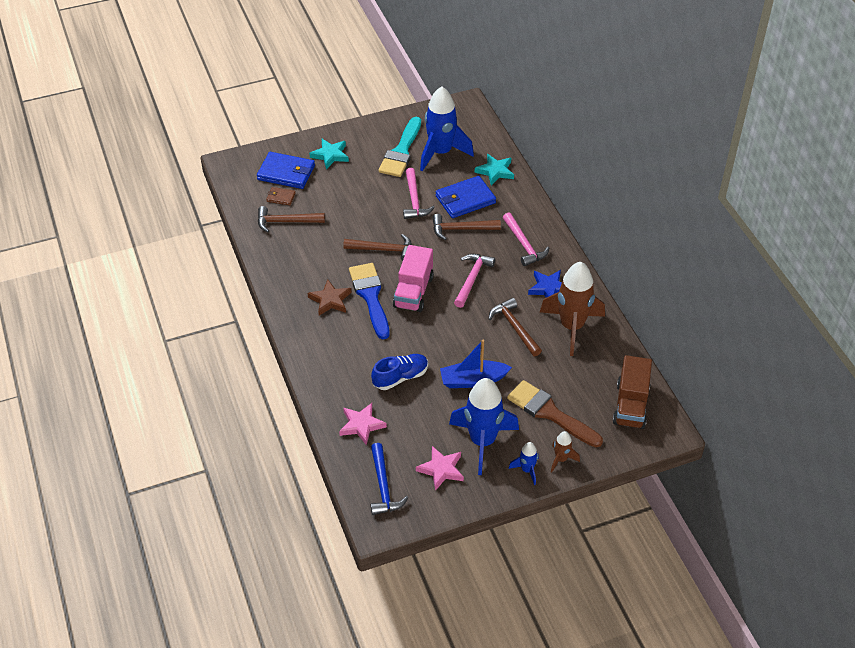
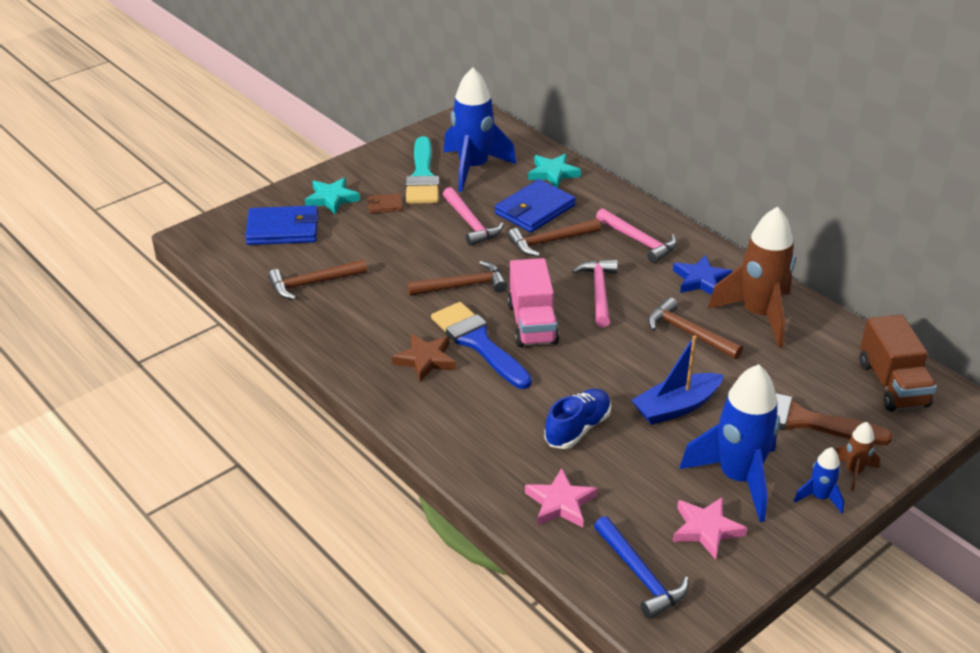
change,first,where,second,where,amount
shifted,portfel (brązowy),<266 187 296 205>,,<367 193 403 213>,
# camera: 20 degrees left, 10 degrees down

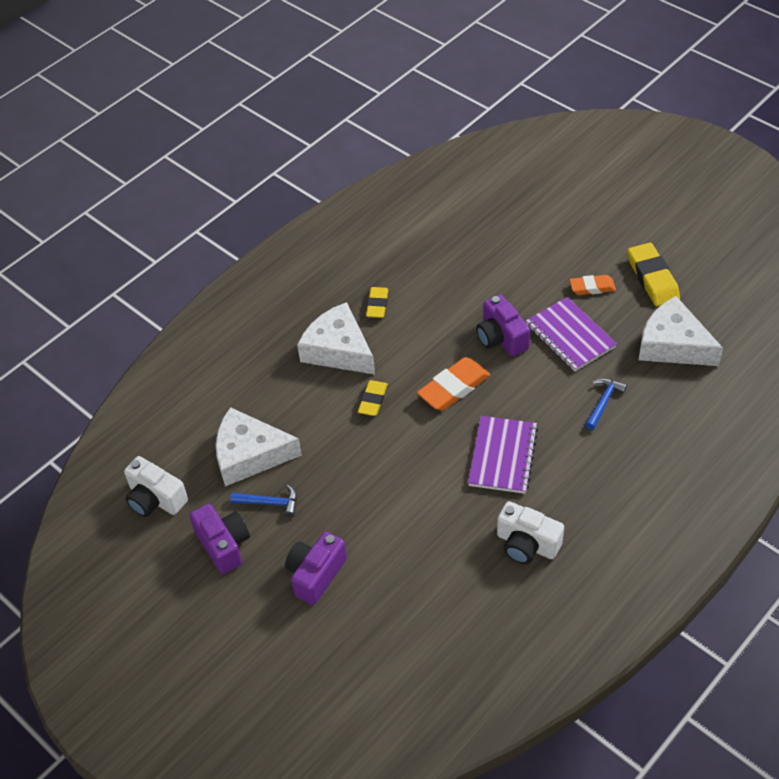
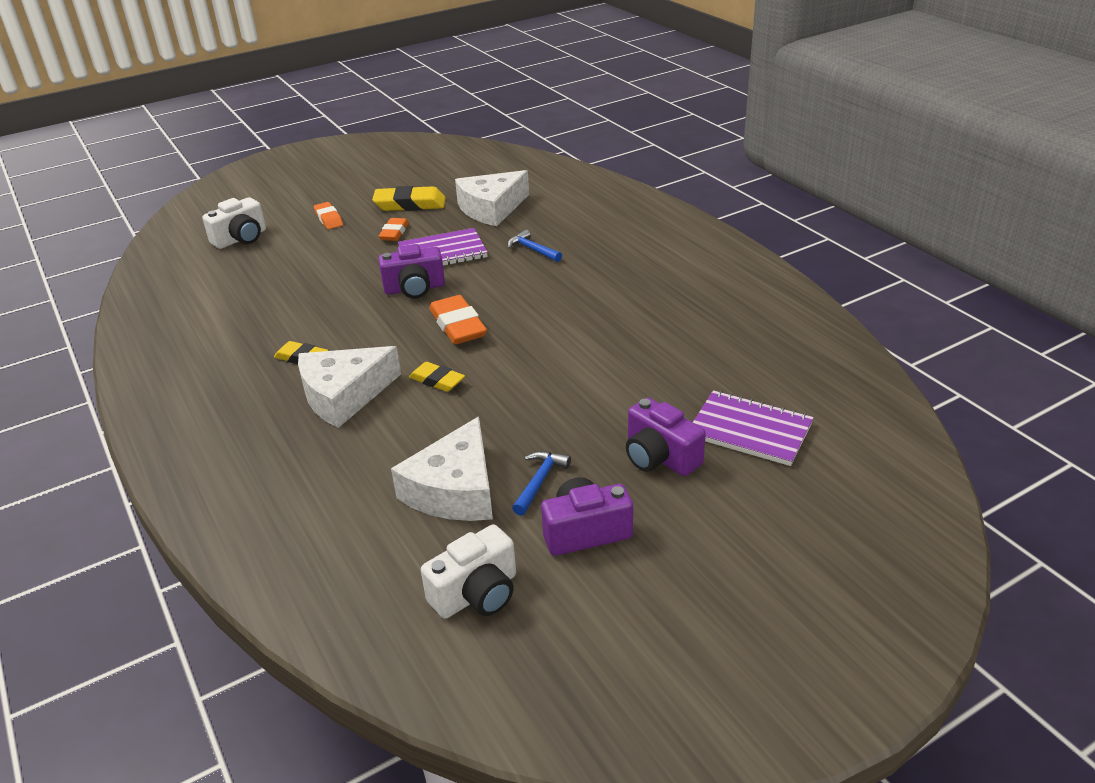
change,first,where,second,where,amount
new,,,gumka do mazania (pomarańczowy),<314 202 343 229>,
shifted,zeszyt (fioletowy),<468 416 538 494>,,<693 390 814 466>,
shifted,aparat fotograficzny (biały),<497 501 564 564>,,<202 197 266 249>,
# camera: 75 degrees left, 15 degrees down

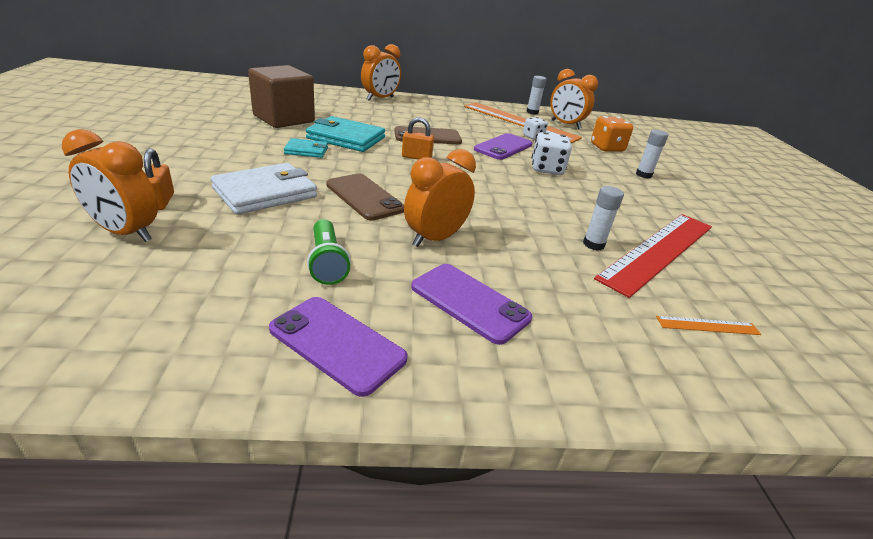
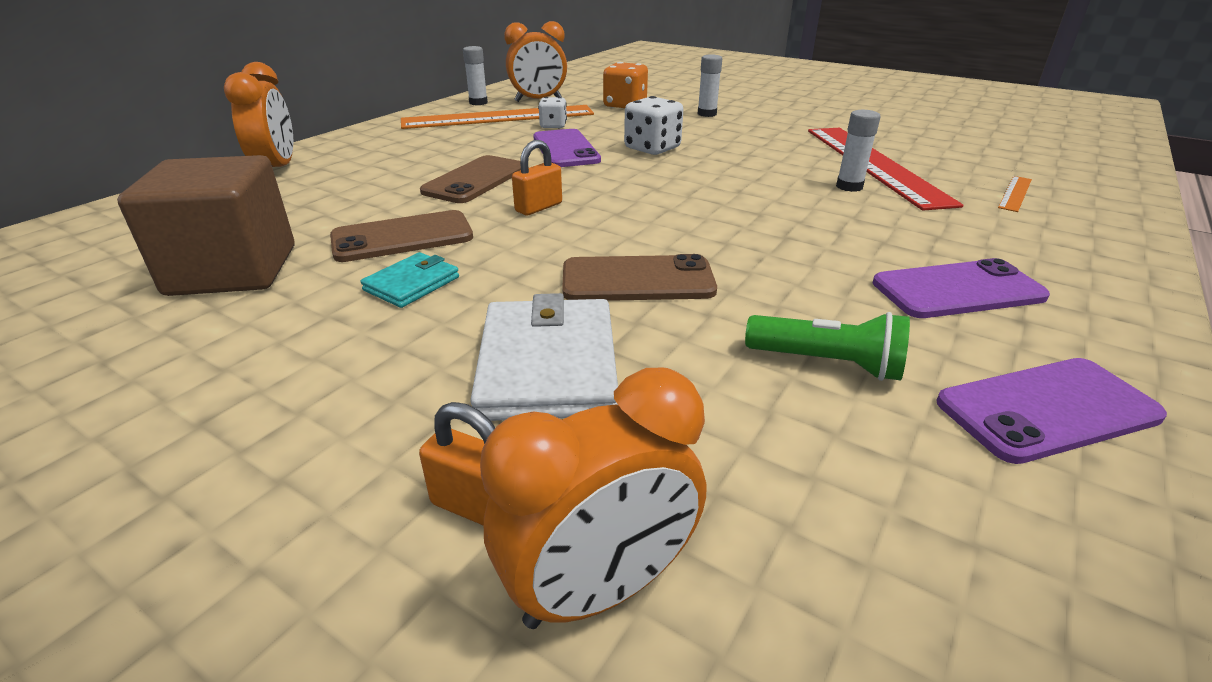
change,first,where,second,where,amount
gone,budzik (pomarańczowy),<404 149 476 247>,,,
swapped,portfel (turkusowy),<306 116 385 152>,telefon (brązowy),<330 210 473 262>,
# camera: 50 degrees left, 0 degrees up

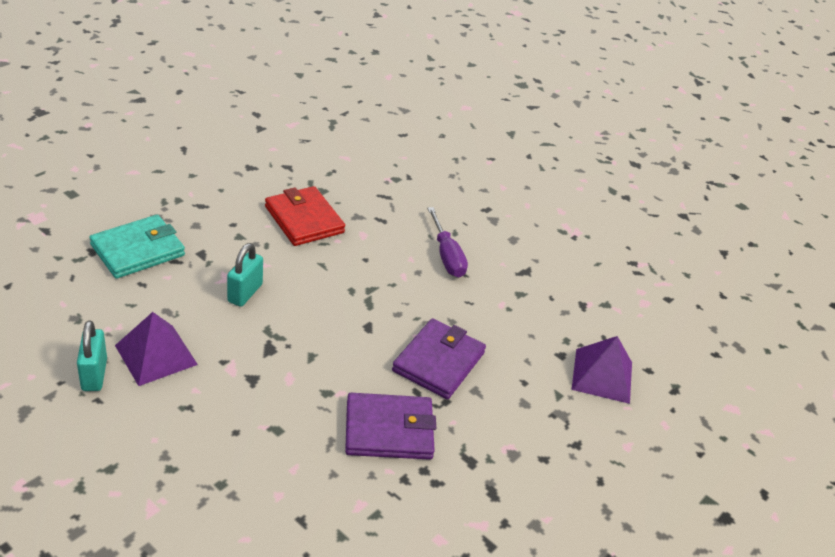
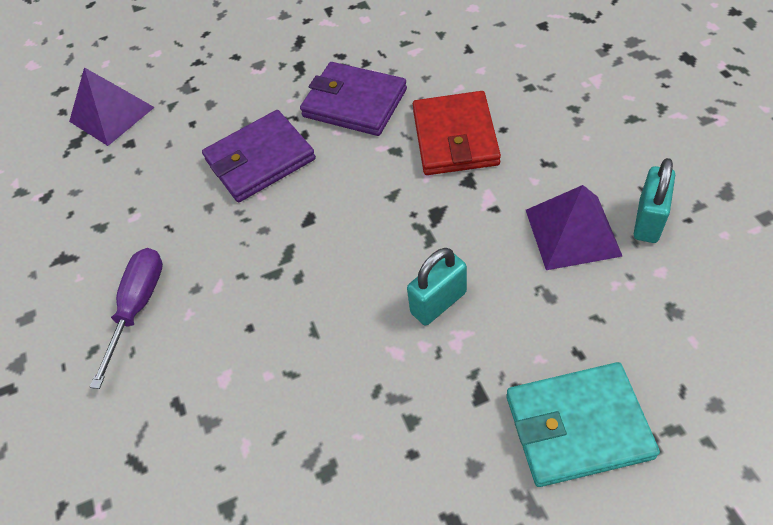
change,first,where,second,where,amount
shifted,portfel (czerwony),<265 186 345 246>,,<413 91 501 175>,
# camera: 140 degrees left, 15 degrees up

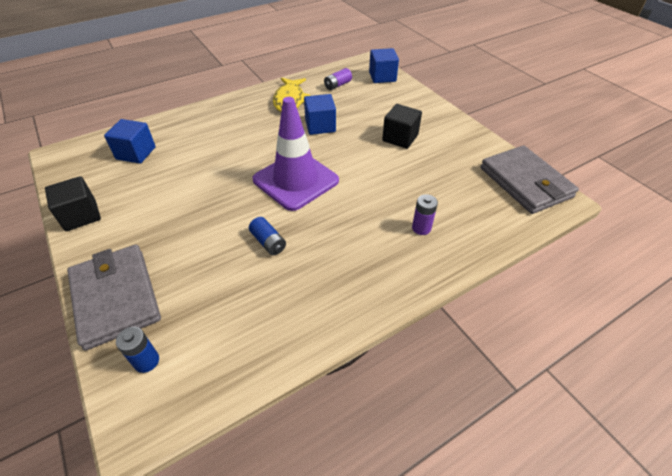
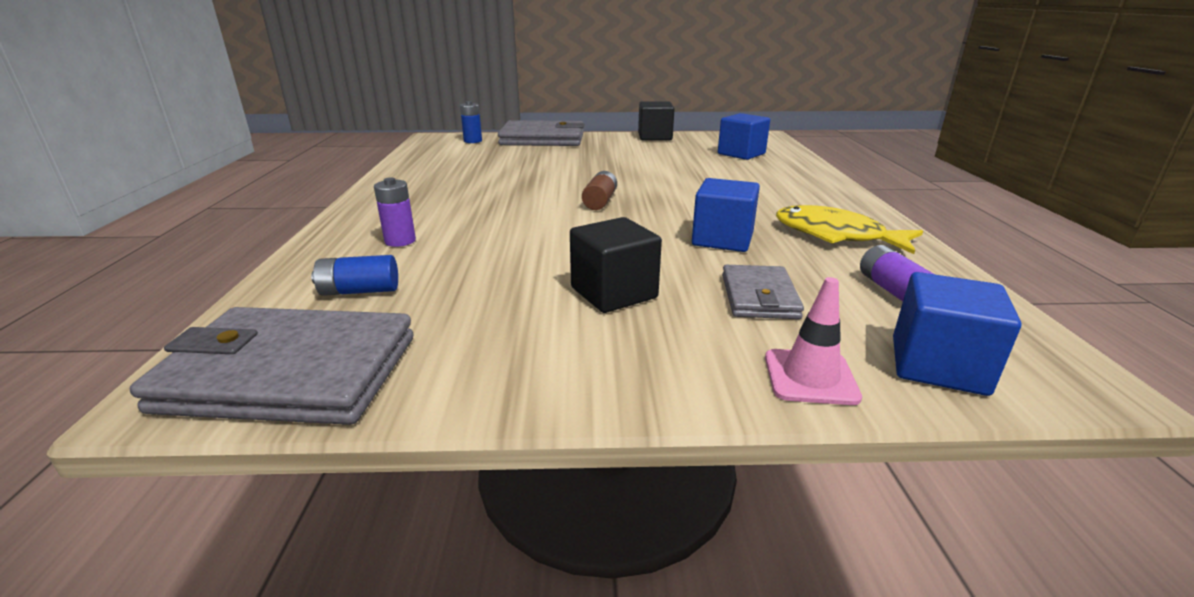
change,first,where,second,where,amount
new,,,portfel (szary),<722 265 804 319>,
new,,,pachołek (różowy),<765 277 862 405>,
shifted,bateria (niebieski),<249 217 286 255>,,<311 255 398 296>,
swapped,pachołek (fioletowy),<253 97 339 211>,bateria (brązowy),<582 171 617 210>,
# camera: 120 degrees right, 20 degrees down

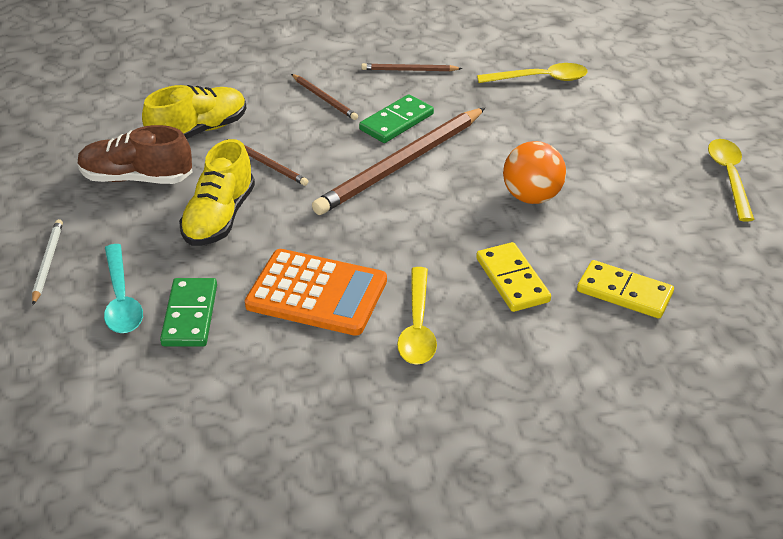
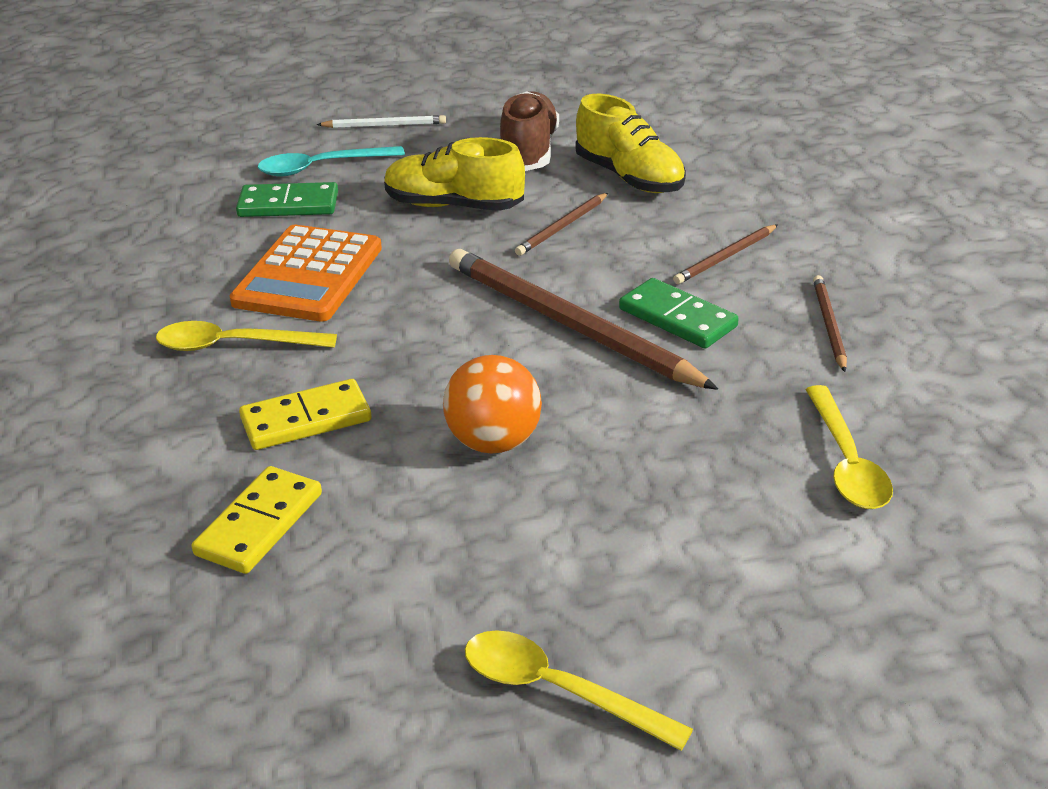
change,first,where,second,where,amount
rotated,łyżka (żółty),<708 139 755 221>,,<465 630 693 751>,150 degrees counterclockwise
# camera: 90 degrees right, 5 degrees down

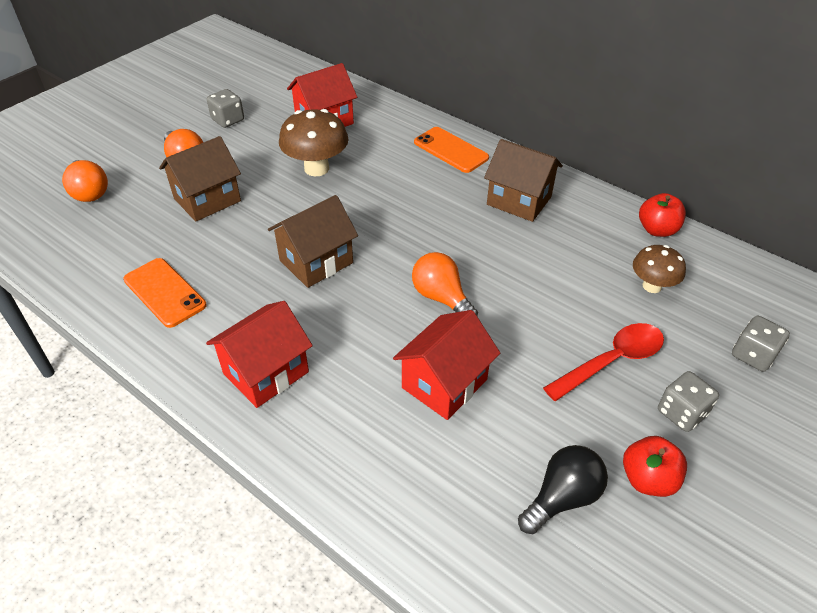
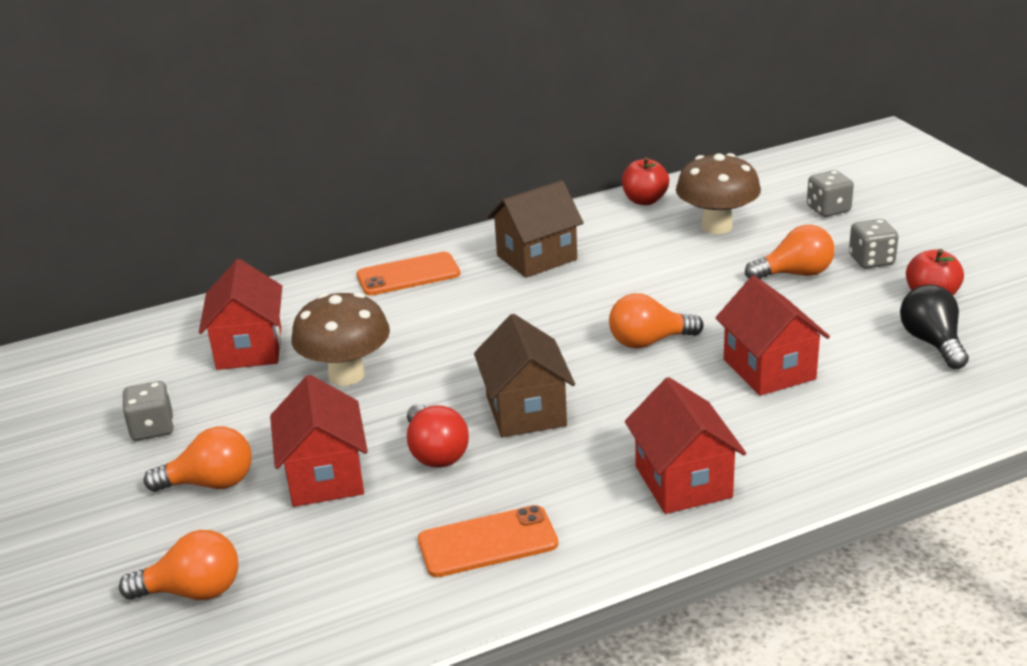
change,first,where,second,where,amount
new,,,żarówka (czerwony),<407 404 469 468>,
swapped,łyżka (czerwony),<543 323 664 401>,żarówka (pomarańczowy),<745 225 834 279>,
repainted,domek (brązowy),<159 136 241 222>,domek (czerwony),<270 375 368 507>,
scaled,grzyb (brązowy),<633 245 686 293>,,<676 153 761 234>,x1.58
# camera: 60 degrees left, 15 degrees down

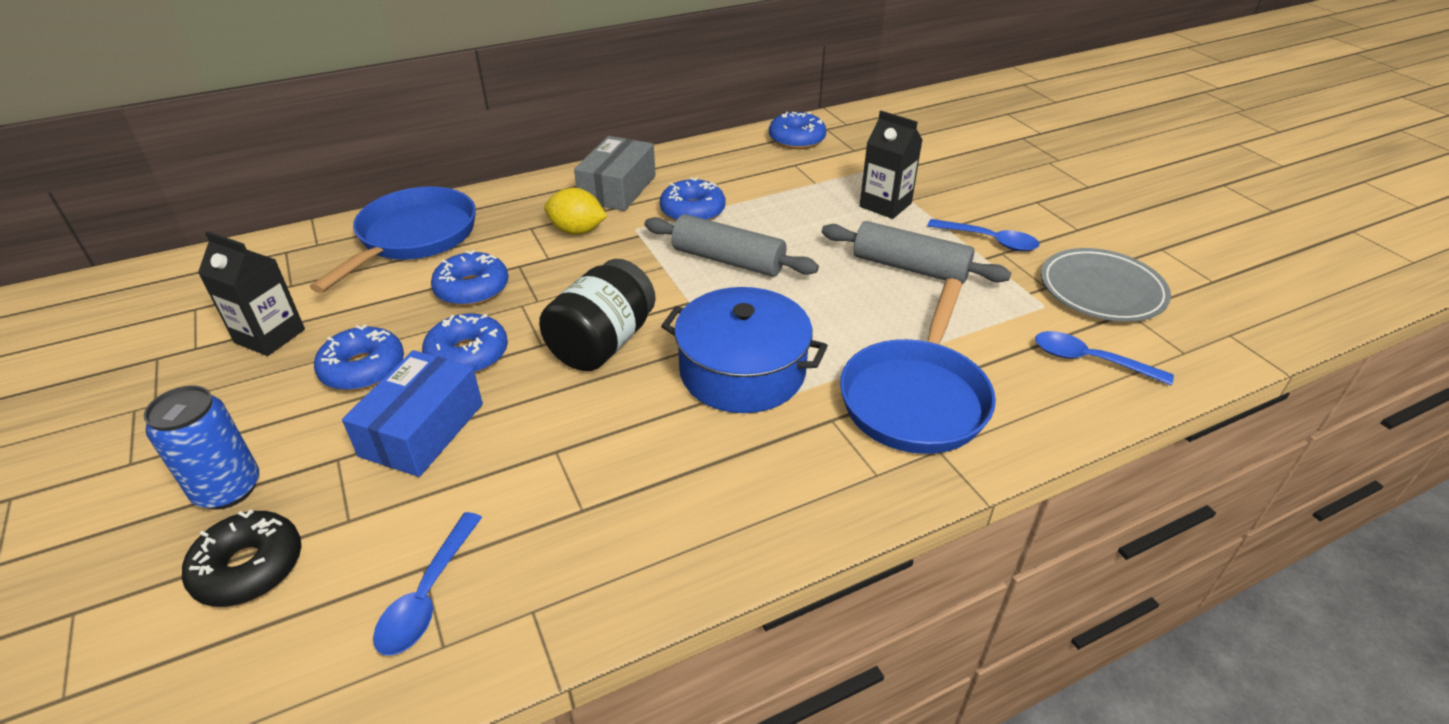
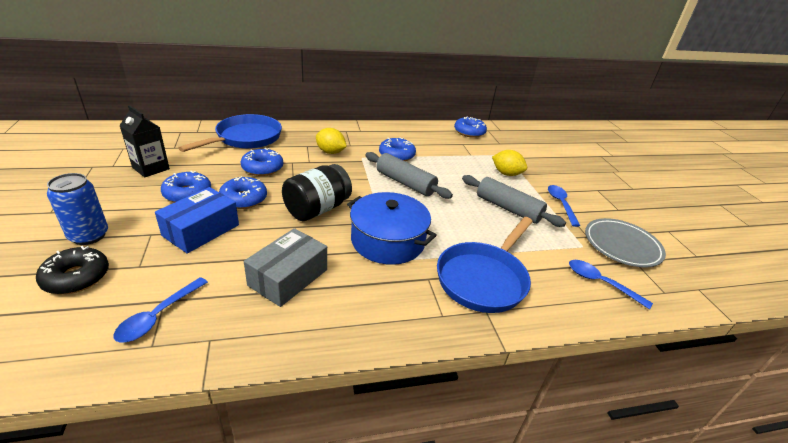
change,first,where,second,where,amount
shifted,pudełko (szary),<574 136 656 211>,,<244 228 327 307>,
swapped,karton mleka (czarny),<859 111 923 219>,cytryna (żółty),<492 150 527 176>,
rotated,łyżka (niebieski),<927 219 1040 251>,,<548 185 580 227>,135 degrees counterclockwise
# camera: 10 degrees right, 5 degrees down

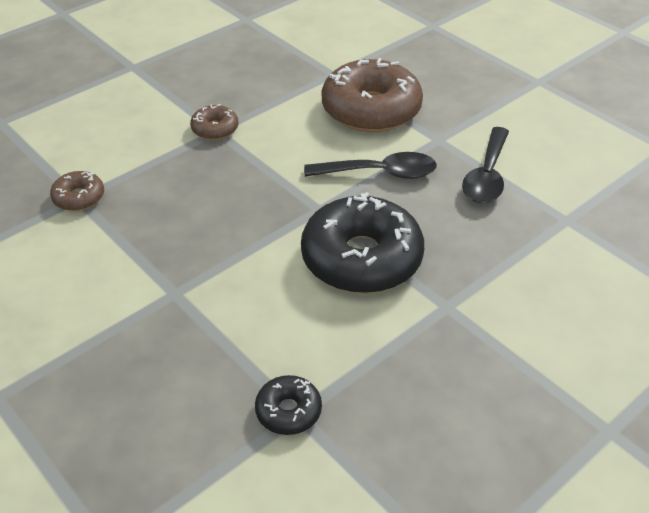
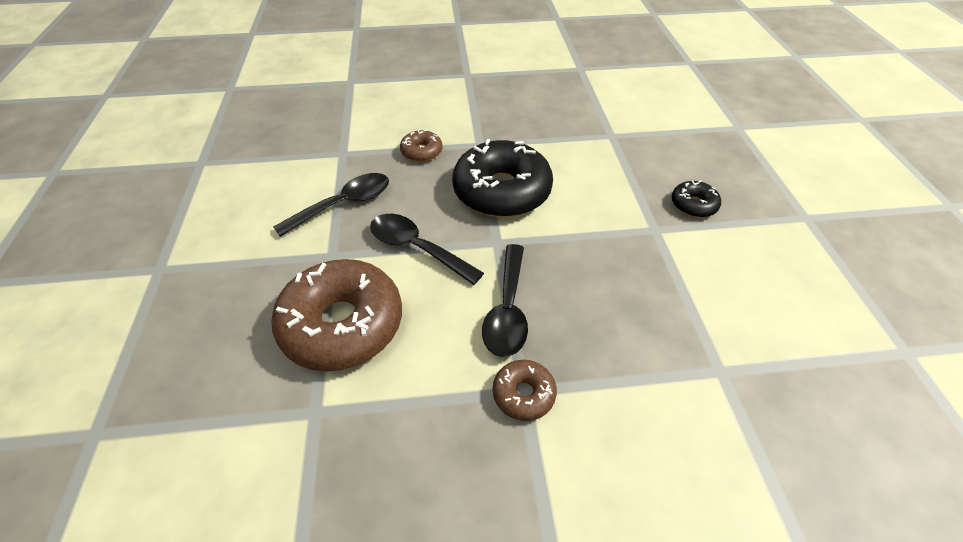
change,first,where,second,where,amount
new,,,łyżka (czarny),<482 244 528 357>,
shifted,donut (brązowy),<50 171 104 211>,,<400 129 442 162>,
shifted,donut (czarny),<255 375 322 435>,,<672 180 721 218>,
# camera: 145 degrees left, 5 degrees up

